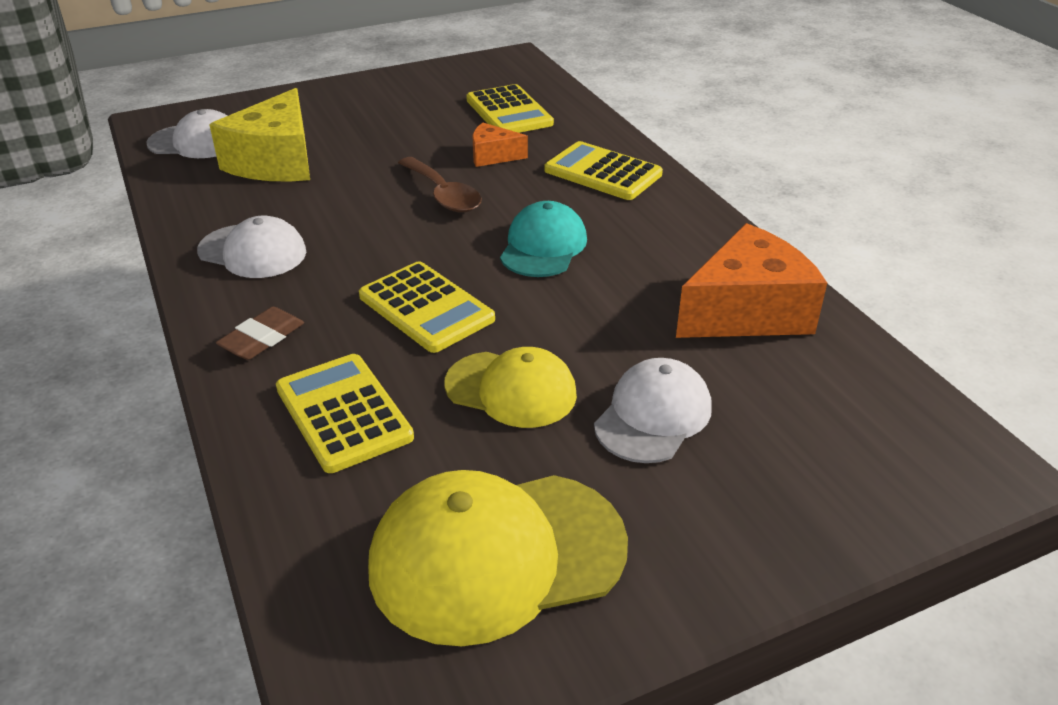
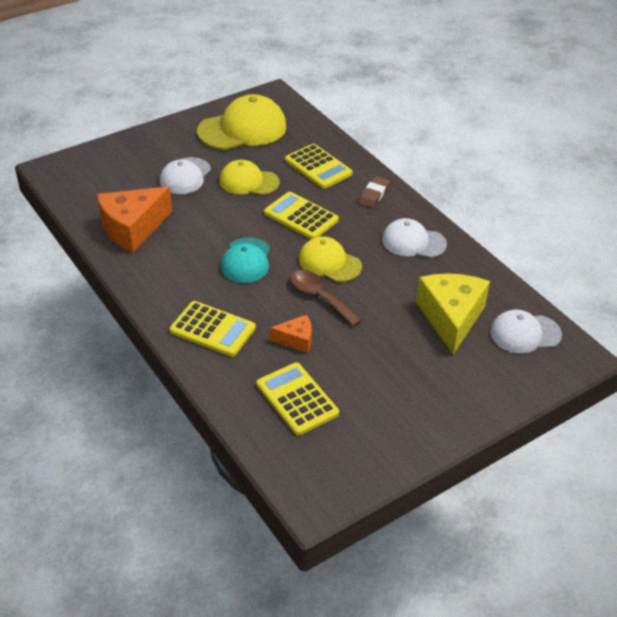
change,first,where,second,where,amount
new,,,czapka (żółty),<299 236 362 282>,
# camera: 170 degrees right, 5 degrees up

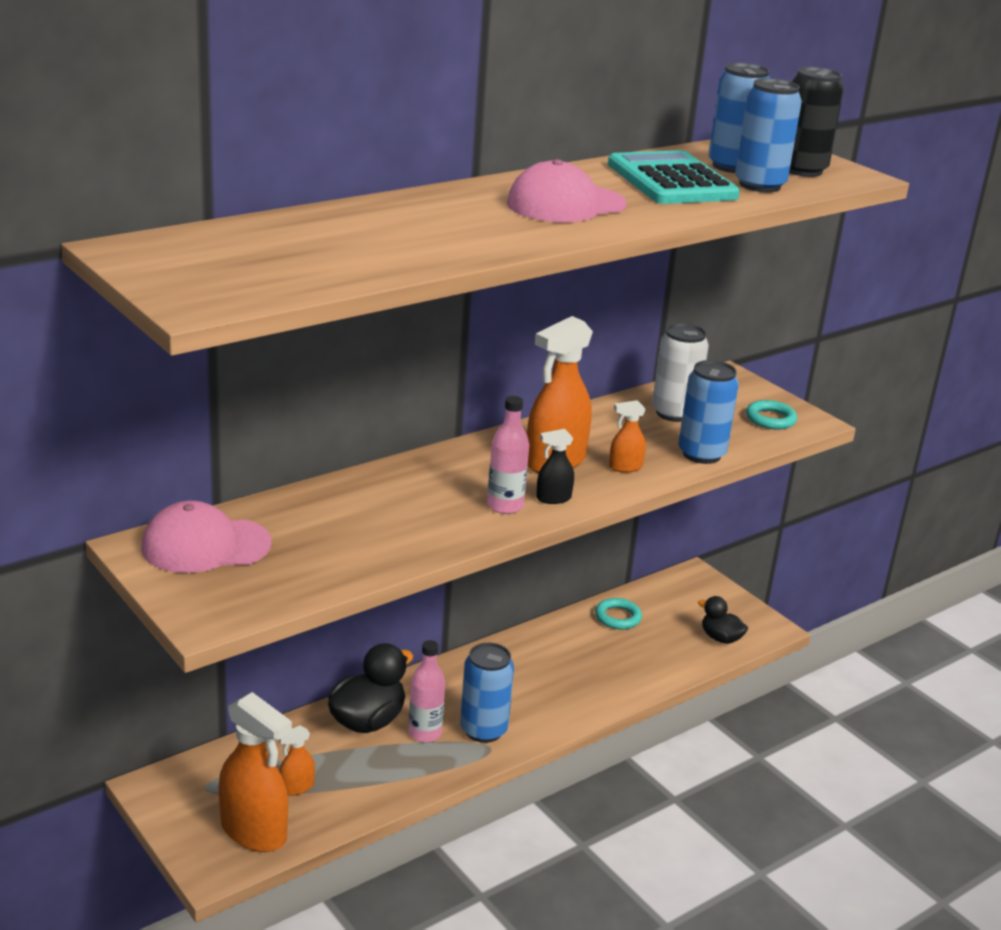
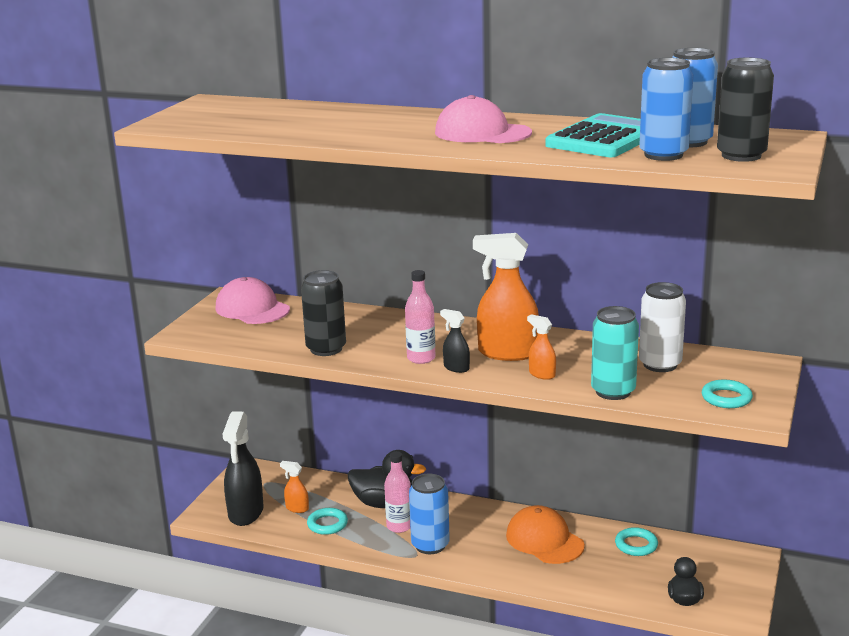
change,first,where,second,where,amount
new,,,puszka (czarny),<301 270 346 356>,
new,,,pierścień (turkusowy),<307 508 348 535>,
new,,,czapka (pomarańczowy),<506 505 585 564>,
repainted,spryskiwacz (pomarańczowy),<219 692 292 852>,spryskiwacz (czarny),<223 412 263 526>,
repainted,puszka (niebieski),<678 360 739 464>,puszka (turkusowy),<591 306 639 400>,
# camera: 60 degrees right, 5 degrees down

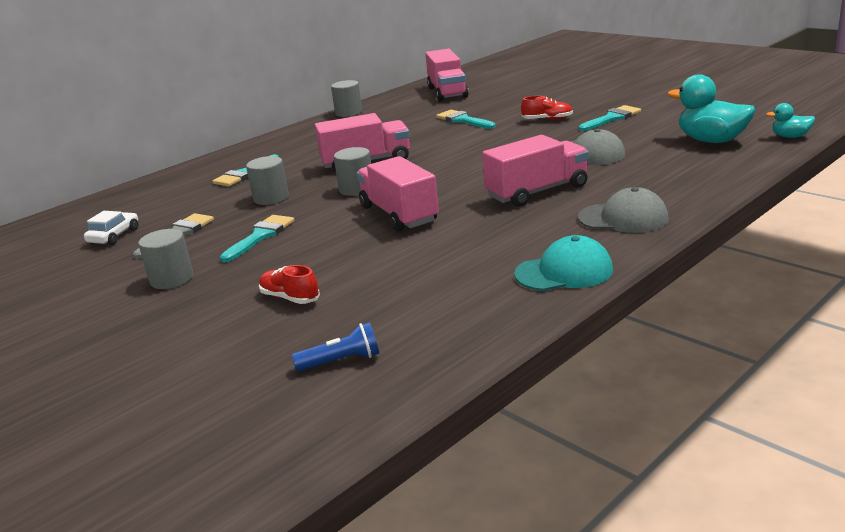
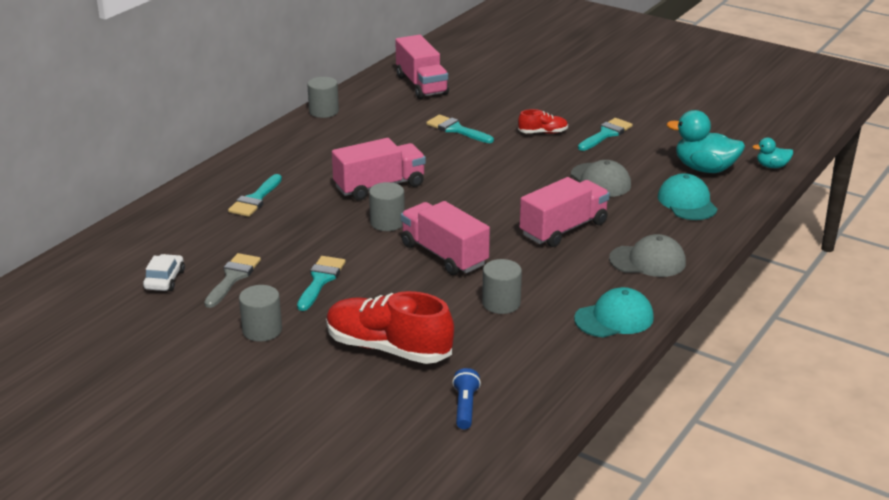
change,first,where,second,where,amount
new,,,czapka (turkusowy),<658 173 717 220>,
shifted,walec (szary),<246 156 289 205>,,<482 259 522 314>,
rotated,latarka (niebieski),<292 322 379 371>,,<452 368 481 429>,60 degrees counterclockwise
scaled,but (czerwony),<259 265 320 304>,,<326 291 454 364>,x2.08
# camera: 15 degrees left, 5 degrees up

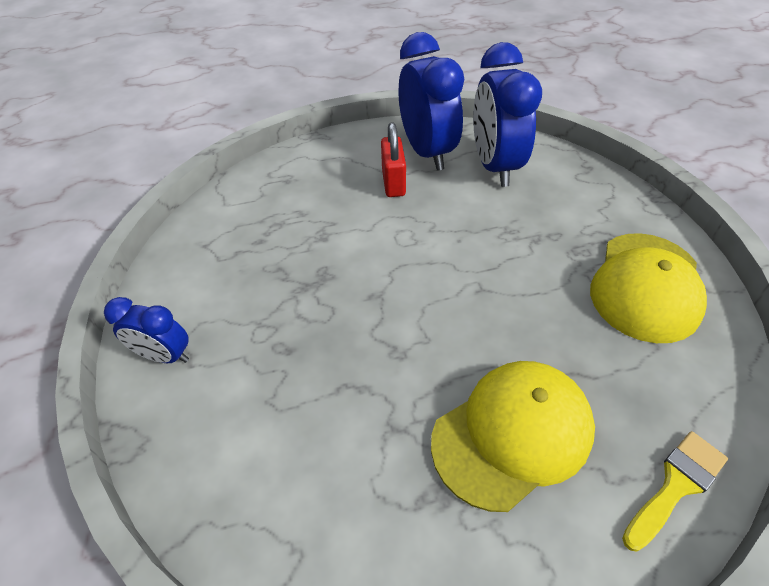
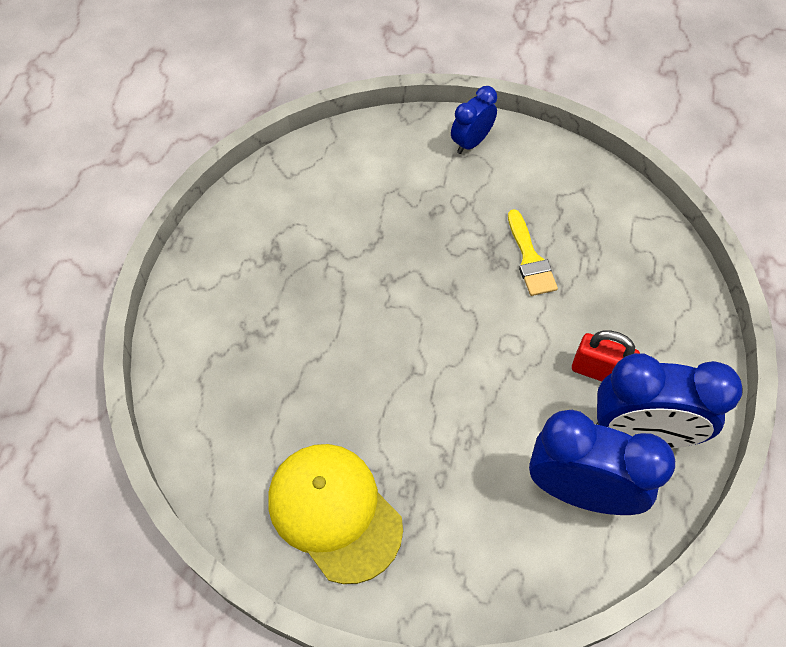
change,first,where,second,where,amount
gone,czapka (żółty),<431 361 595 512>,,,
shifted,pędzel (żółty),<622 431 728 552>,,<508 209 558 296>,
# camera: 115 degrees right, 10 degrees up

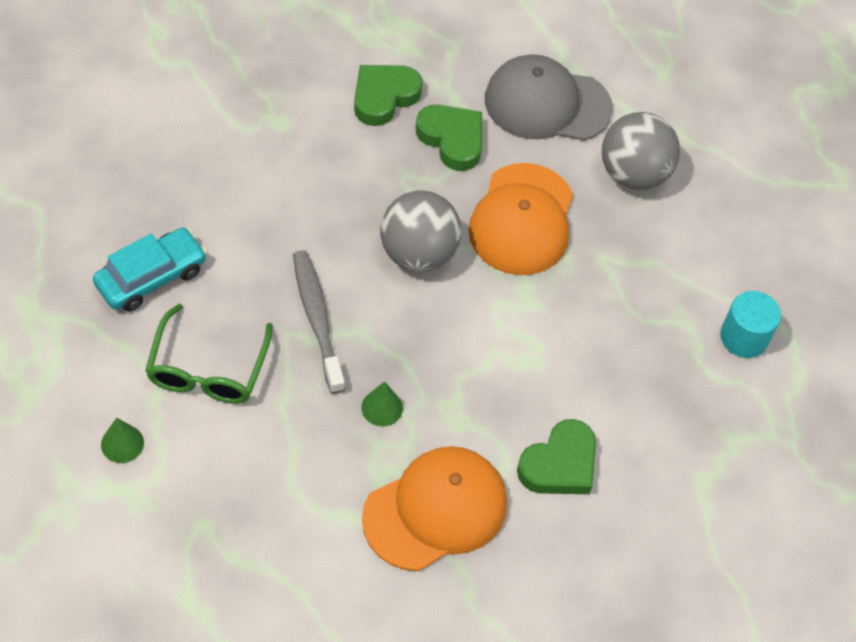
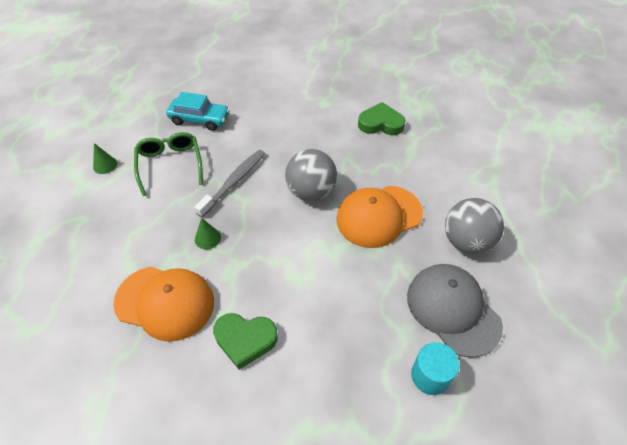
change,first,where,second,where,amount
gone,serce (zielony),<416 105 482 171>,,,
shifted,czapka (szary),<485 54 613 141>,,<407 264 503 358>,
rotated,okulary (zielony),<145 304 273 404>,,<134 132 203 196>,105 degrees clockwise
# camera: 55 degrees right, 5 degrees down

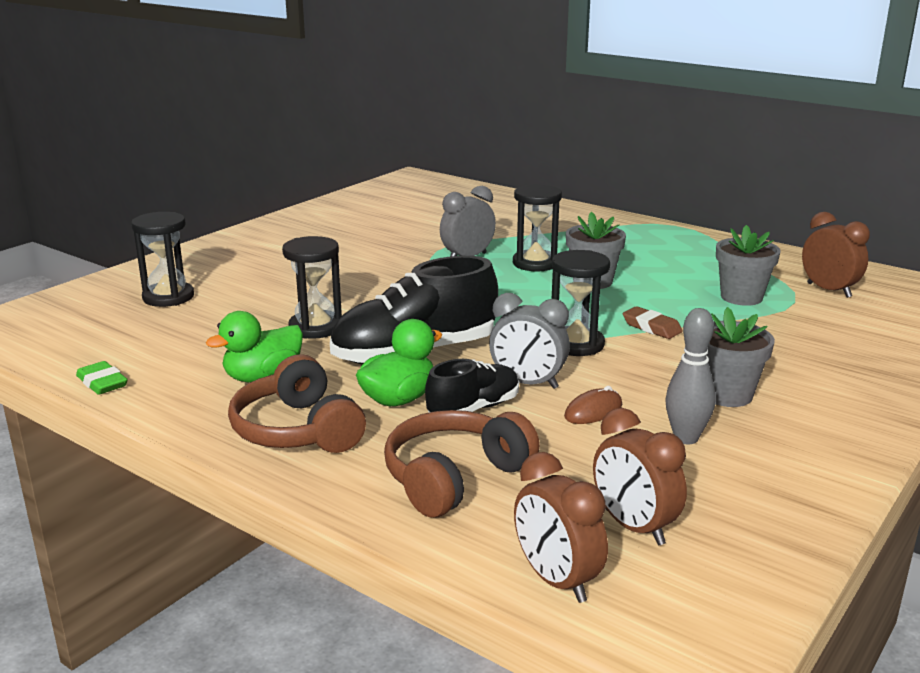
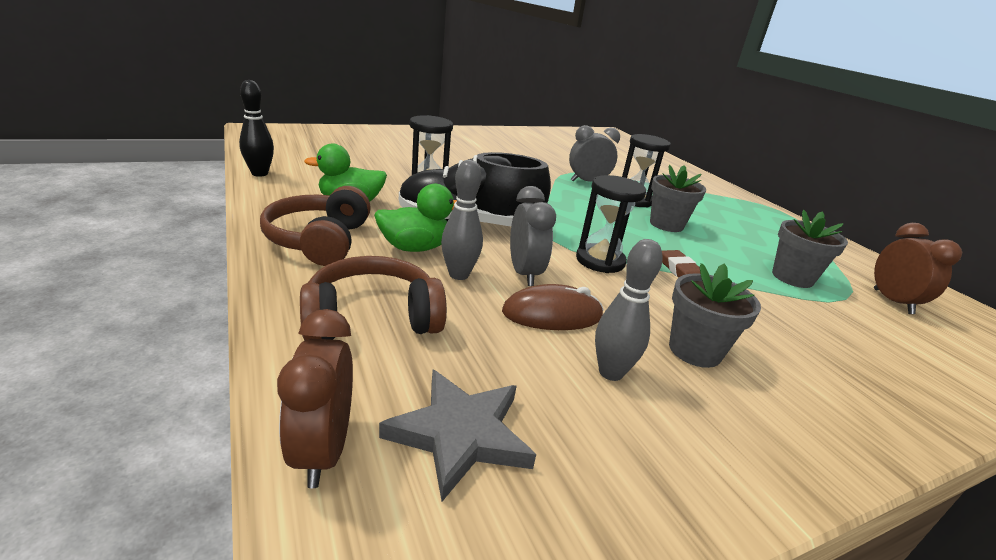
change,first,where,second,where,amount
gone,klepsydra (czarny),<131 212 194 307>,,,
swapped,gumka do mazania (zielony),<76 361 128 395>,kręgiel (czarny),<239 80 274 177>,
swapped,but (czarny),<425 359 519 412>,kręgiel (szary),<441 160 483 280>,
swapped,budzik (brązowy),<593 408 687 545>,gwiazda (szary),<379 370 536 502>,
rotated,budzik (szary),<489 293 570 389>,,<510 186 556 286>,150 degrees counterclockwise
scaled,myszka (brązowy),<564 386 622 424>,,<502 284 604 330>,x1.52
# camera: 25 degrees right, 5 degrees up

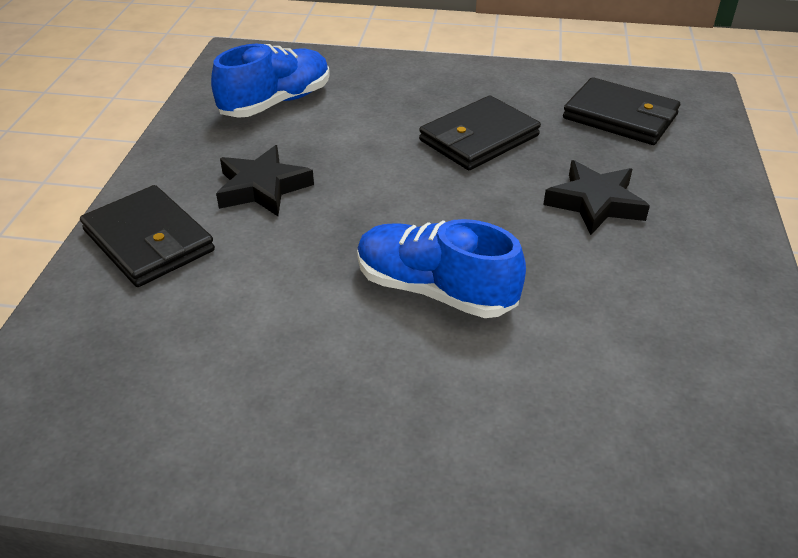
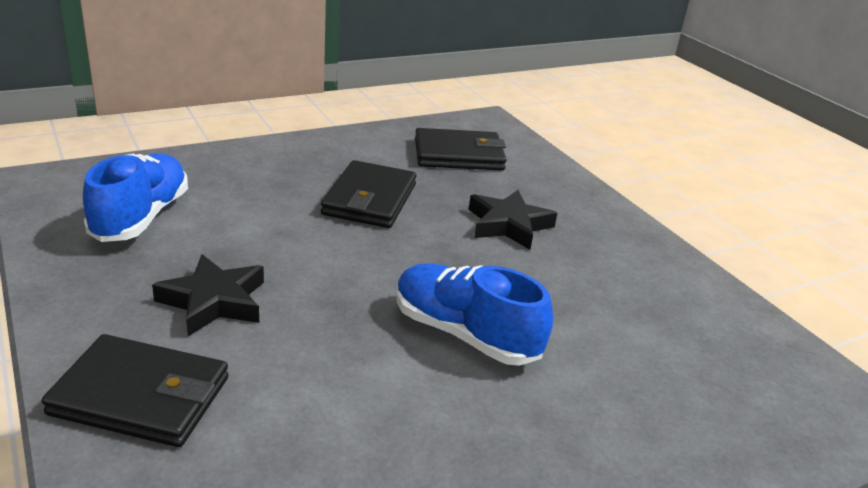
change,first,where,second,where,amount
rotated,but (niebieski),<357 219 526 318>,,<397 263 553 365>,45 degrees clockwise
# camera: 40 degrees left, 10 degrees down

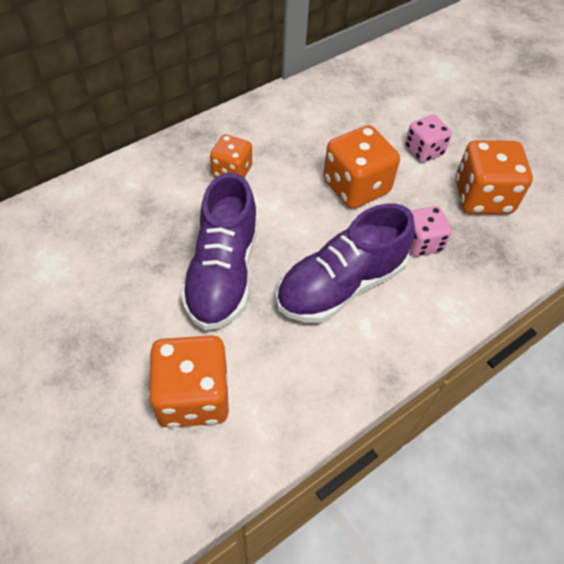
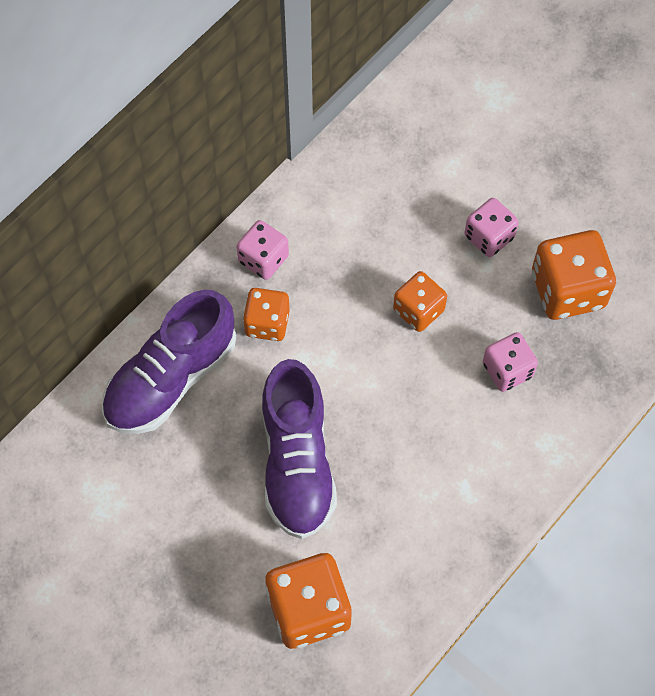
change,first,where,second,where,amount
new,,,kostka do gry (różowy),<236 220 289 280>,
shifted,but (fioletowy),<276 204 415 323>,,<102 290 236 434>,
scaled,kostka do gry (pomarańczowy),<323 125 400 209>,,<393 271 447 332>,x0.62
# camera: 10 degrees left, 10 degrees up

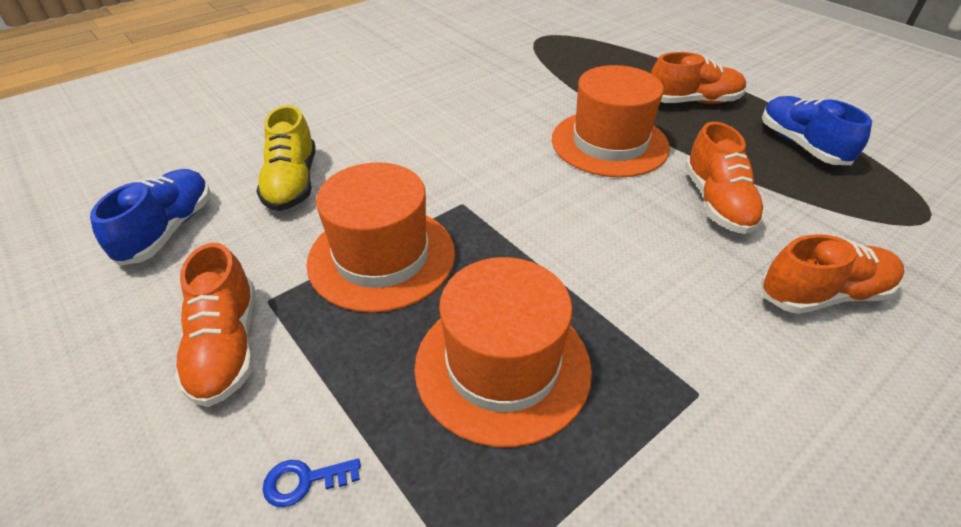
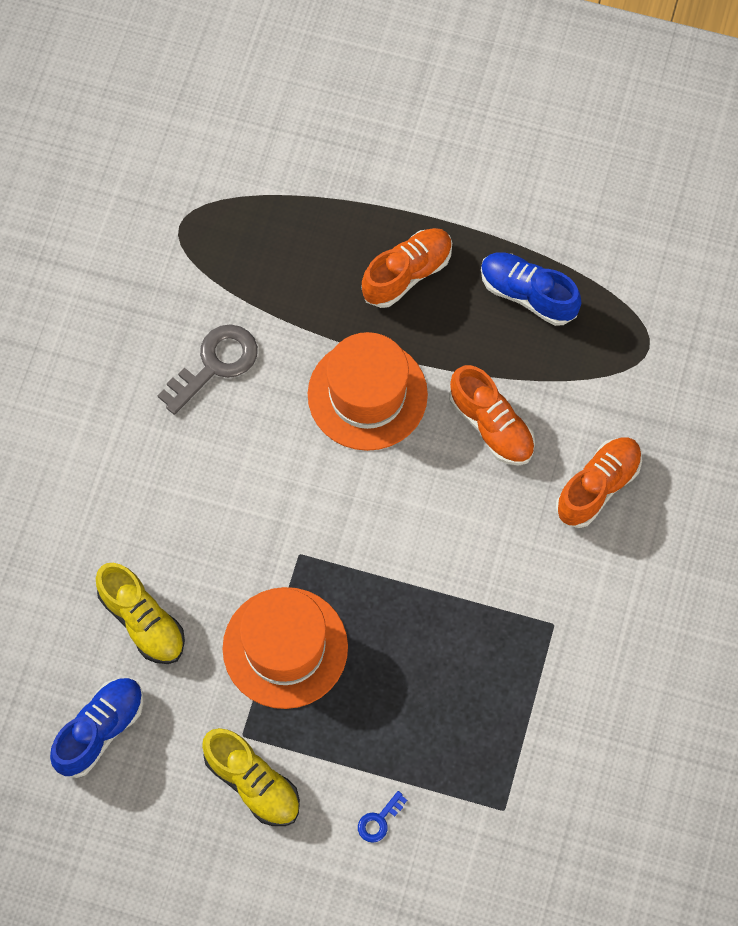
change,first,where,second,where,amount
gone,kapelusz (pomarańczowy),<414 257 592 447>,,,
new,,,klucz (szary),<158 324 258 415>,
repainted,but (pomarańczowy),<175 243 255 407>,but (żółty),<202 728 300 826>,
rotated,but (niebieski),<90 169 211 266>,,<50 678 143 778>,60 degrees clockwise
# camera: 35 degrees left, 25 degrees up

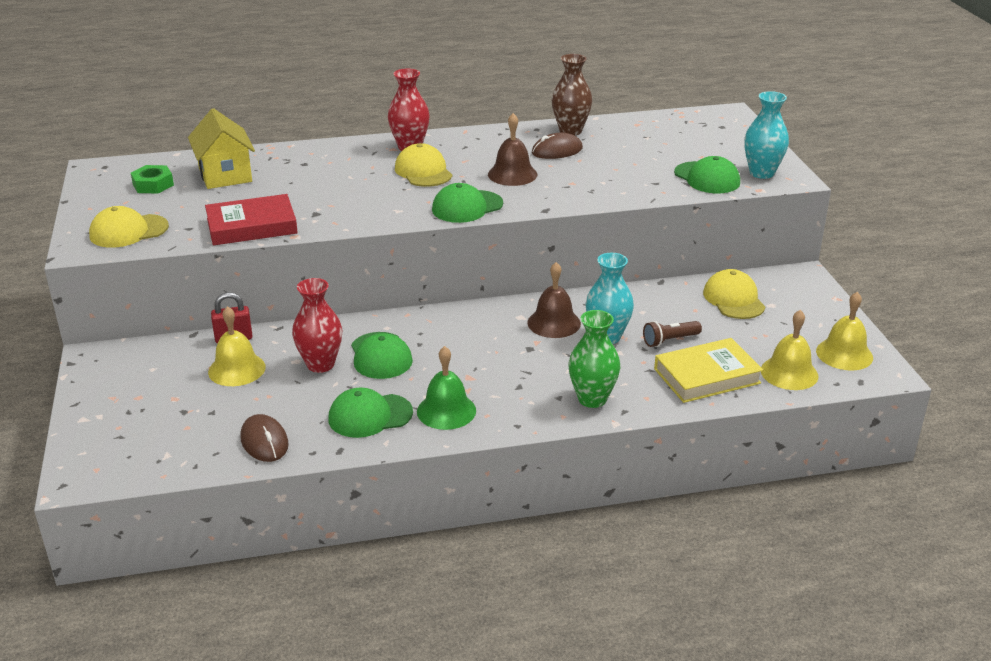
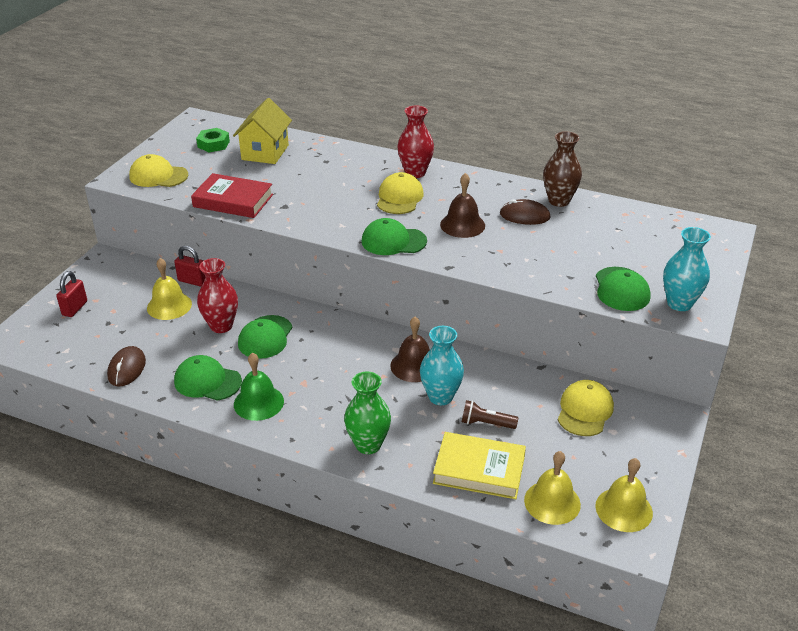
change,first,where,second,where,amount
new,,,kłódka (czerwony),<56 271 87 317>,
# camera: 35 degrees right, 5 degrees up

